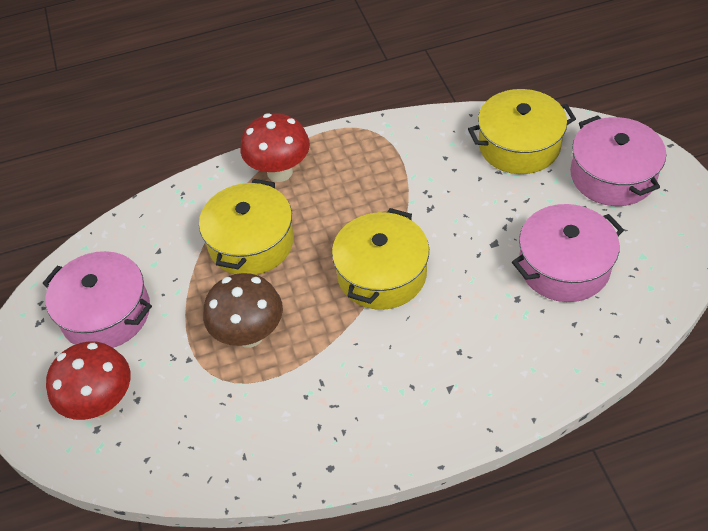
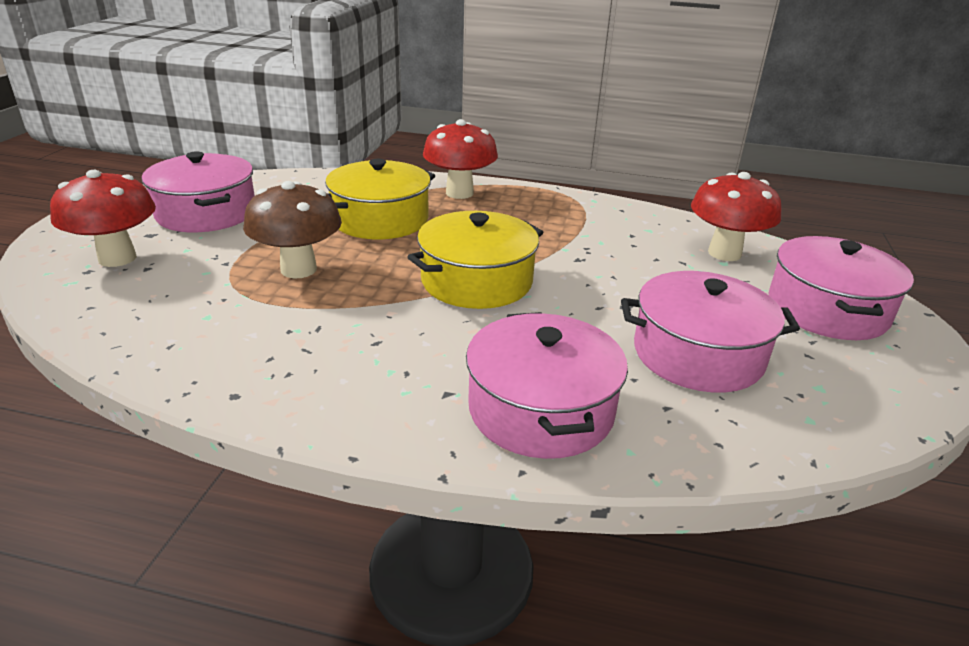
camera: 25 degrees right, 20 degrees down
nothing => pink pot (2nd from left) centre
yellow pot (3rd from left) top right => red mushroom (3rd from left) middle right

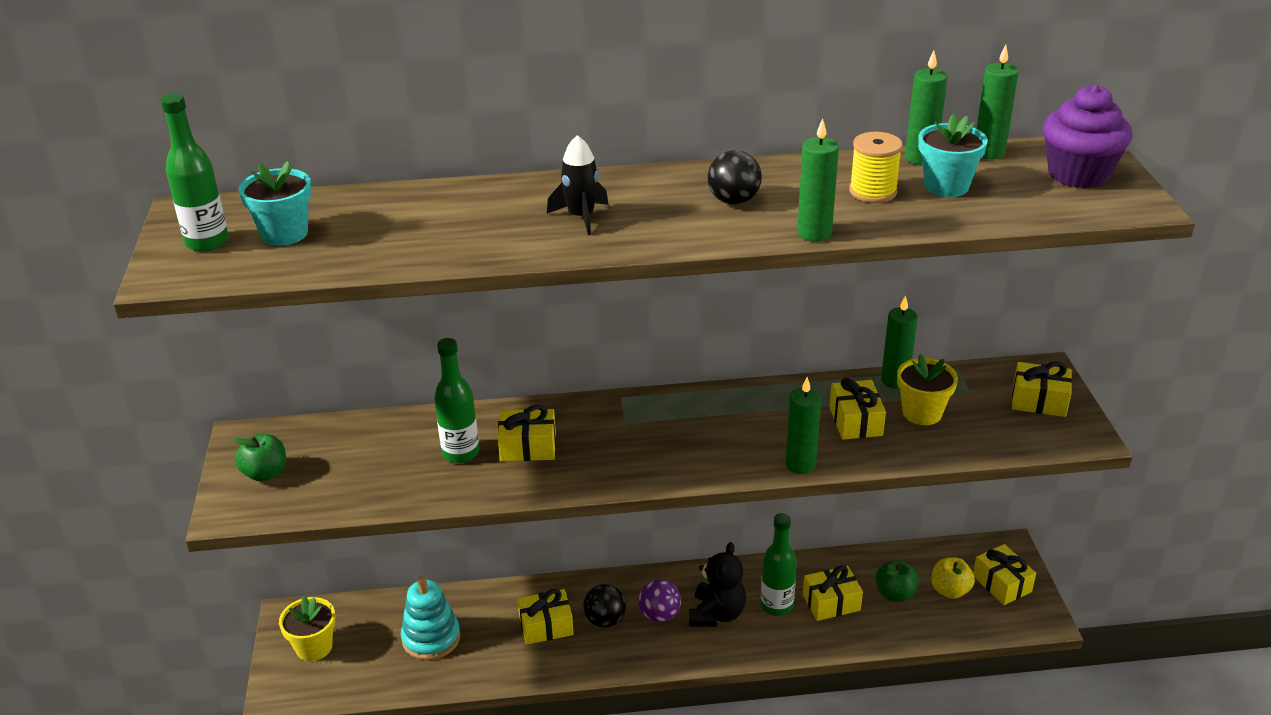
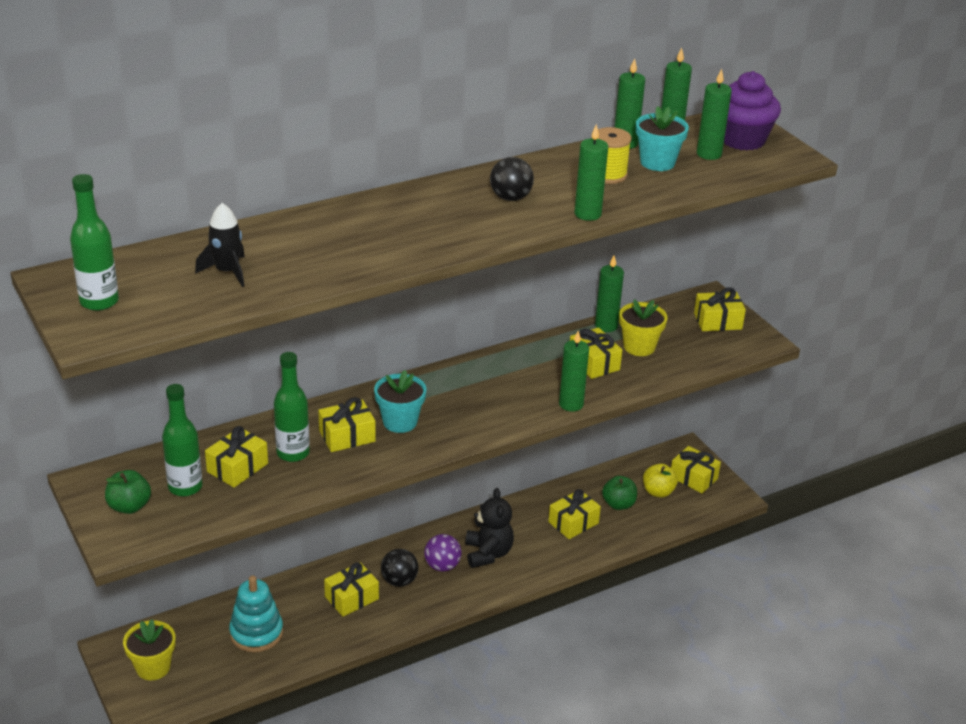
camera: 25 degrees left, 0 degrees up
green bottle (3rd from left in the first image) bottom centre => green bottle (2nd from left) middle left, move
black rocket top centre => black rocket middle left, move
nothing => yellow gift (1st from left) middle left
turquoise flower pot (1st from left) top left => turquoise flower pot (1st from left) centre, move
nothing => green candle (6th from left) top right

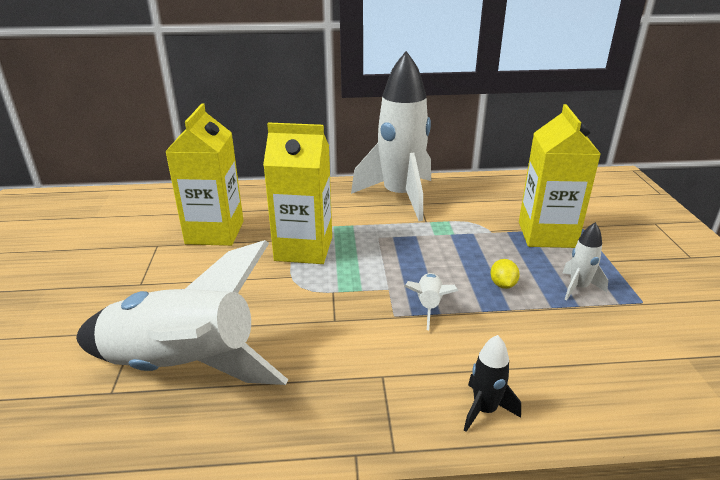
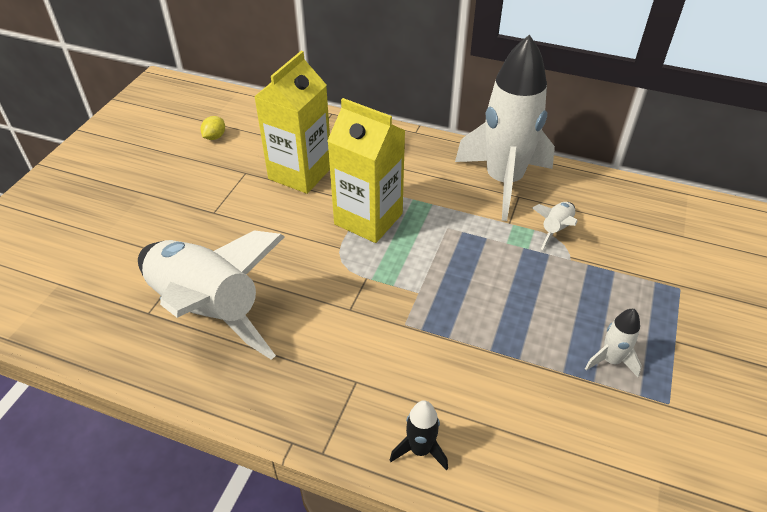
camera: 25 degrees right, 15 degrees up
yellow lemon middle right => yellow lemon top left, move
white rocket (3rd from left) centre => white rocket (3rd from left) middle right, move
yellow carton (3rd from left) middle right => nothing

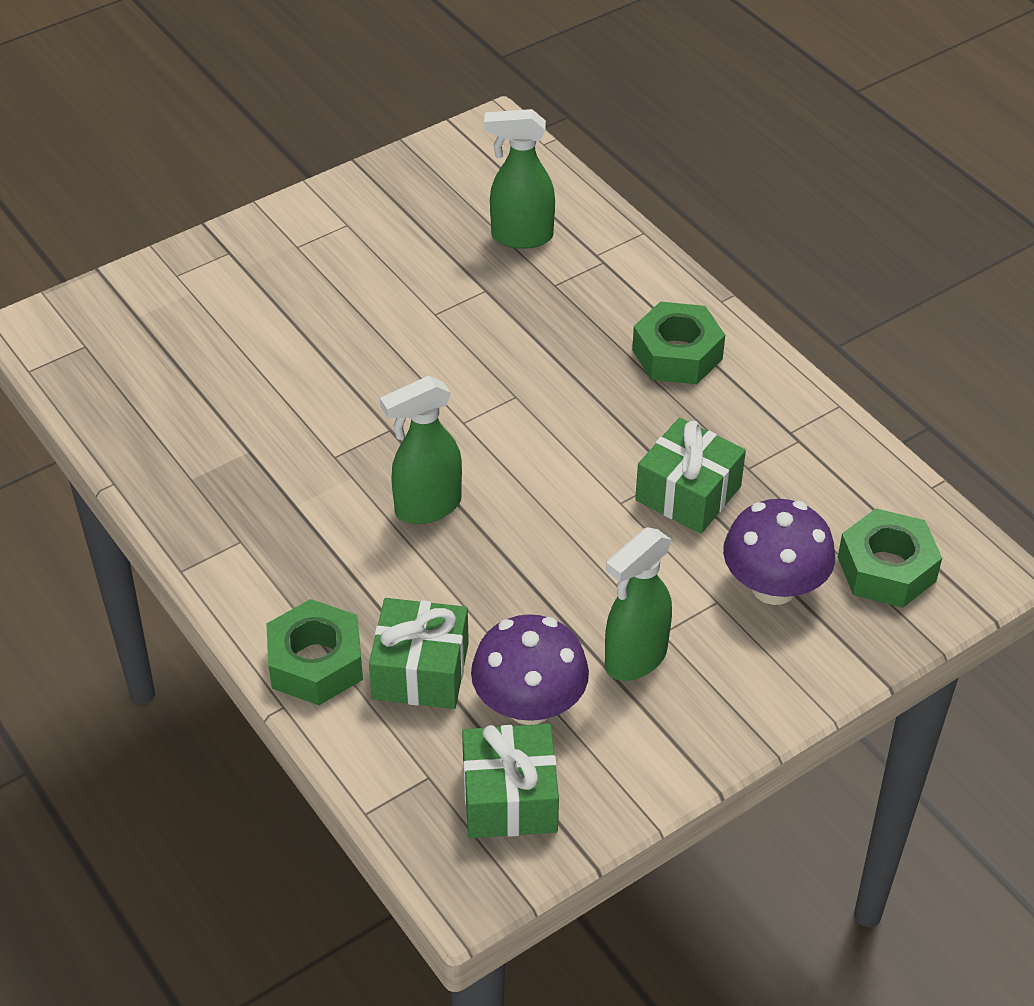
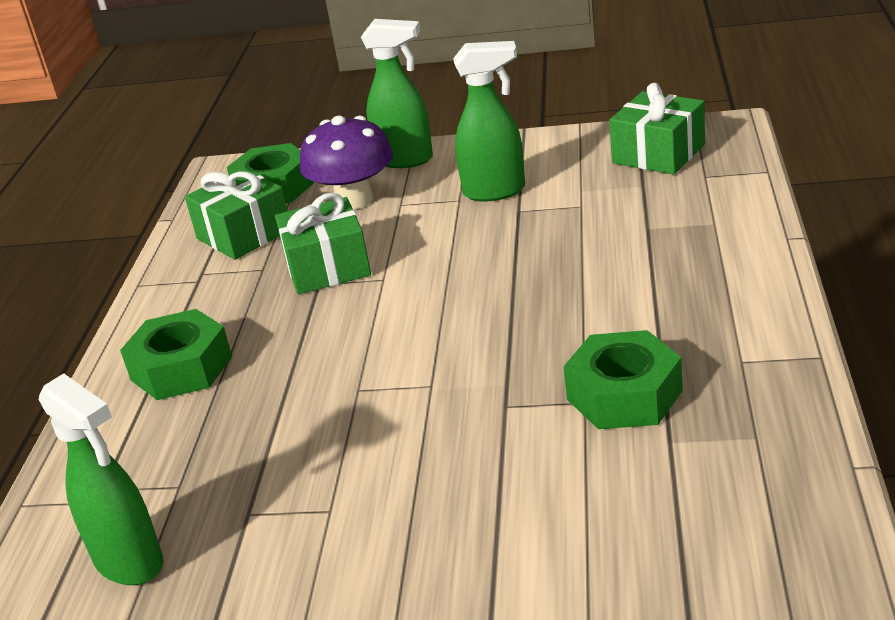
camera: 135 degrees left, 15 degrees down
green gift (1st from left) centre => green gift (1st from left) middle left, move
green spray bottle (1st from left in the first image) centre => green spray bottle (2nd from left) top centre, move
green nut (1st from left in the first image) middle left => green nut (3rd from left) middle right, move
purple mushroom (1st from left) centre => nothing

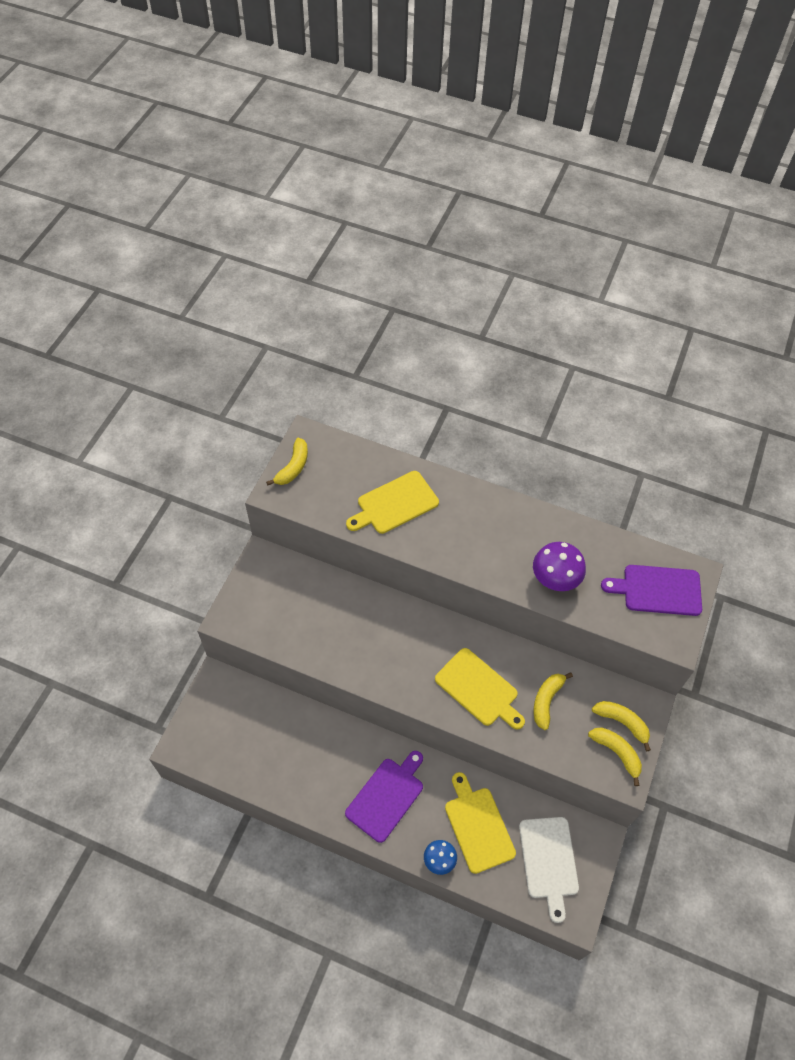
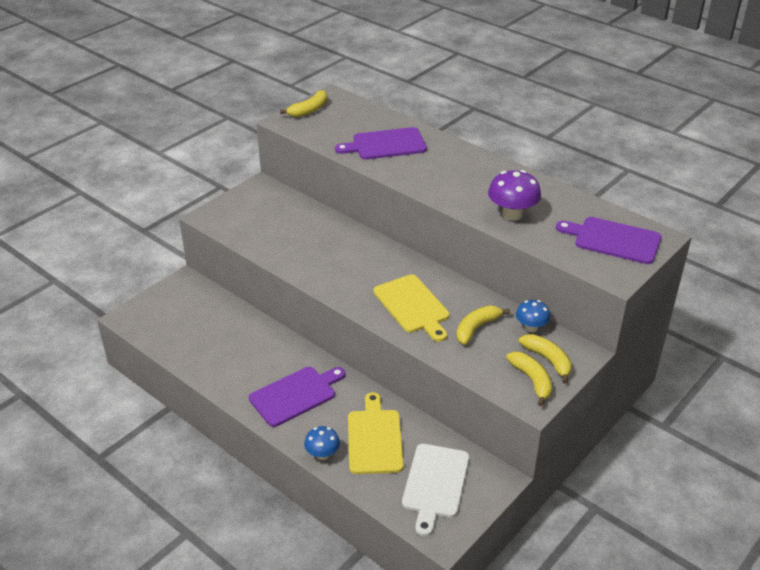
camera: 20 degrees right, 20 degrees down
yellow cutting board (1st from left) centre => purple cutting board (2nd from left) top centre
nothing => blue mushroom (2nd from left) middle right

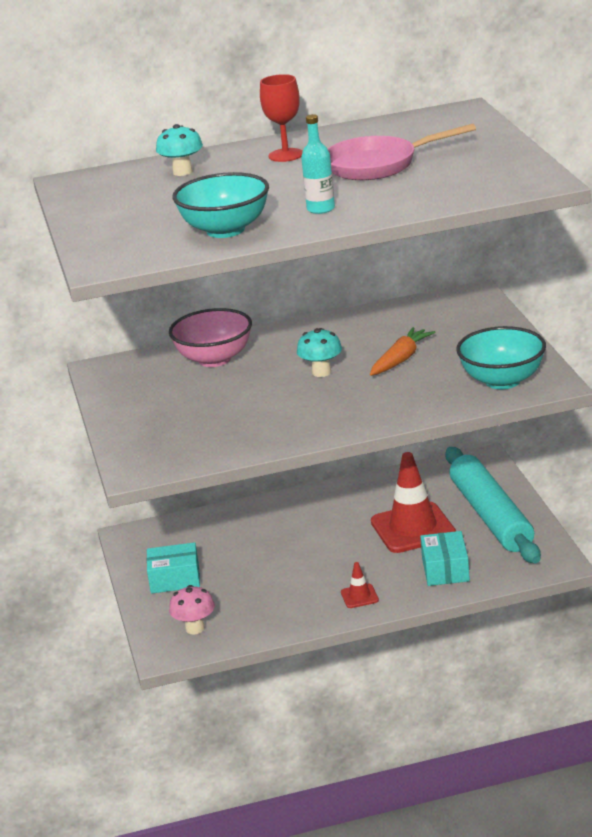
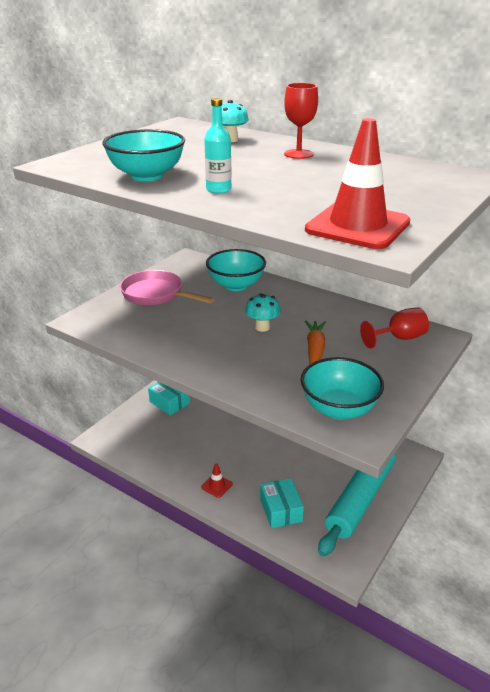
camera: 45 degrees right, 5 degrees up
pink pan top right => pink pan centre, move
pink bowl centre => turquoise bowl (2nd from left) centre
turquoise box (2nd from left) bottom right => turquoise box (2nd from left) bottom centre, 60 degrees counterclockwise
red traffic cone (2nd from left) middle right => red traffic cone (2nd from left) top right, move
orange carrot middle right => orange carrot centre, 75 degrees counterclockwise
nothing => red goblet (2nd from left) middle right
pink mushroom bottom left => nothing

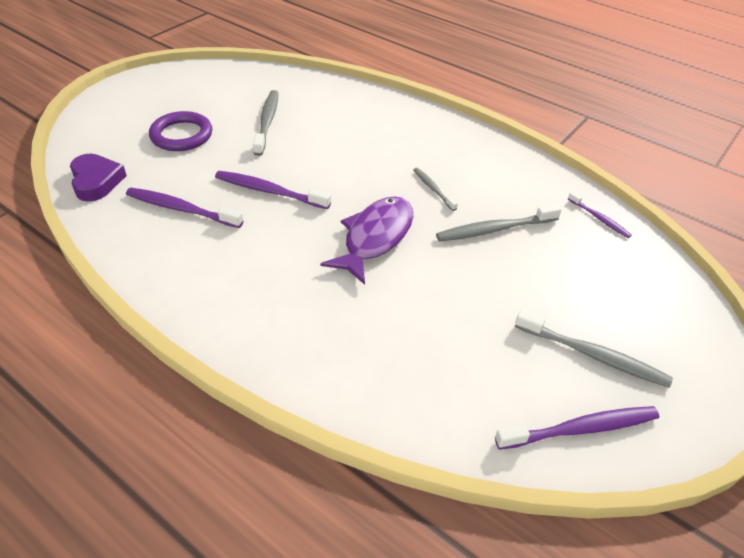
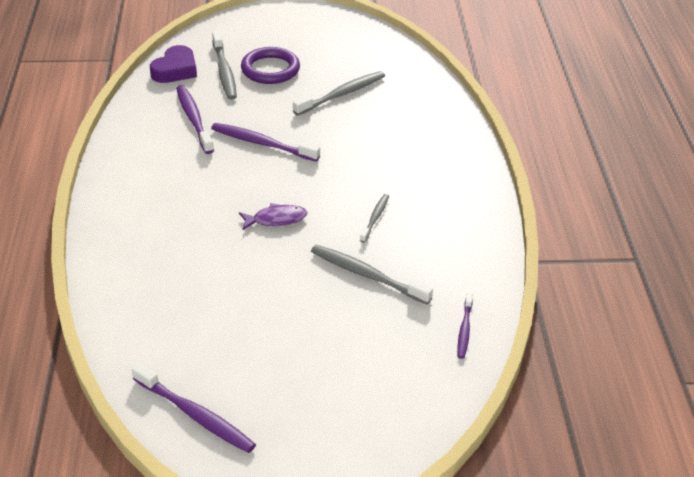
camera: 50 degrees right, 5 degrees down
purple toothbrush (2nd from left in the first image) centre => purple toothbrush (3rd from left) top centre, 45 degrees counterclockwise
grey toothbrush (4th from left in the first image) middle right => grey toothbrush (1st from left) top left, move
purple fish centre, x0.56

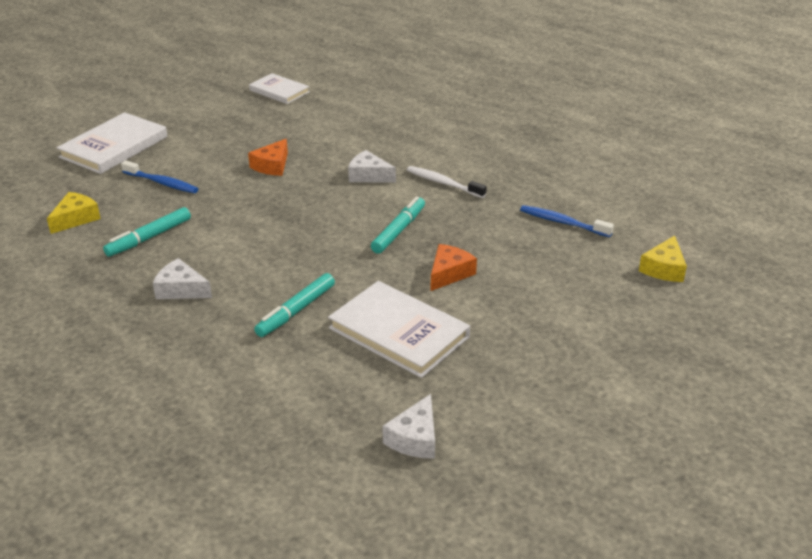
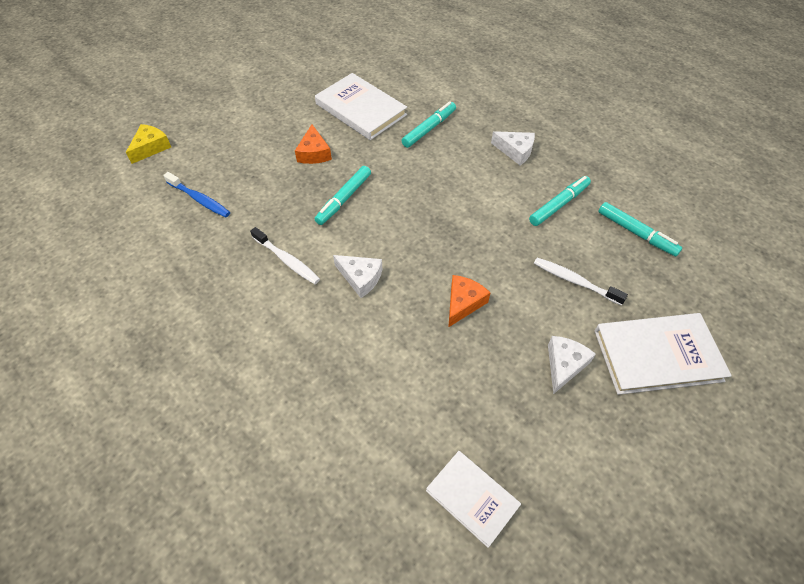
camera: 175 degrees left, 20 degrees up
orange cheese (2nd from left in the first image) centre => orange cheese (1st from left) top centre, 45 degrees counterclockwise
blue toothbrush (1st from left) top left => white toothbrush (2nd from left) middle right
white cheese (3rd from left) bottom centre => white cheese (3rd from left) middle right, move
white book (1st from left in the first image) top left => white book (3rd from left) middle right, 45 degrees clockwise
yellow cheese (1st from left) middle left => turquoise marker (4th from left) middle right

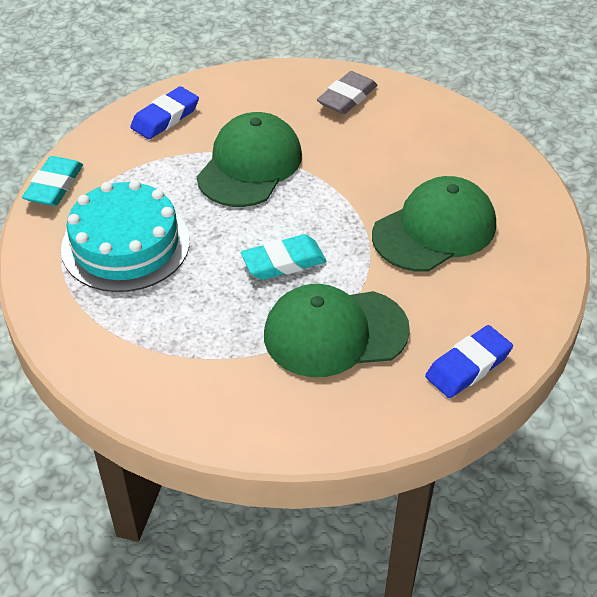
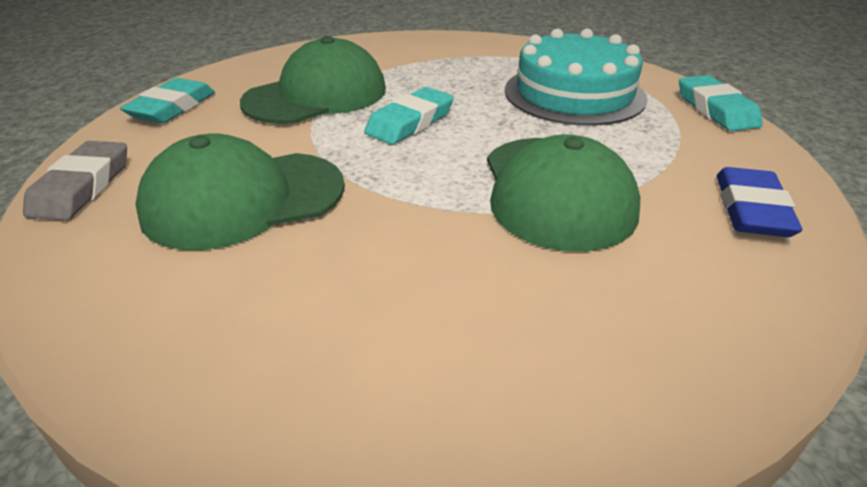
camera: 150 degrees right, 10 degrees down
grey eraser top centre => grey eraser middle left, move
blue eraser (2nd from left) middle right => turquoise eraser (1st from left) top left
green cap (3rd from left in the first image) middle right => green cap (1st from left) middle left, 45 degrees clockwise

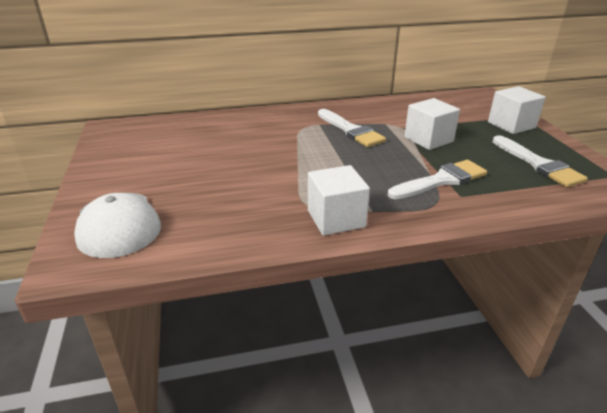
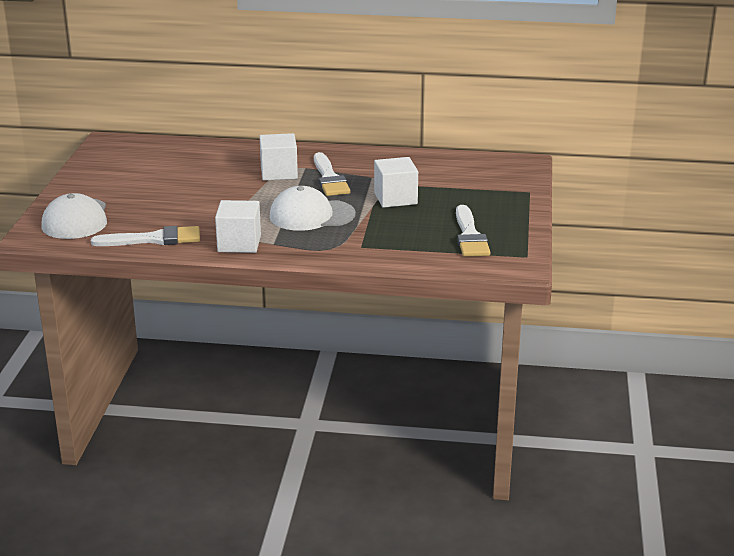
camera: 20 degrees right, 5 degrees down
white brush (2nd from left in the first image) middle right => white brush (1st from left) middle left, move
white cube (3rd from left in the first image) top right => white cube (2nd from left) top centre, move
nothing => white cap (2nd from left) centre

